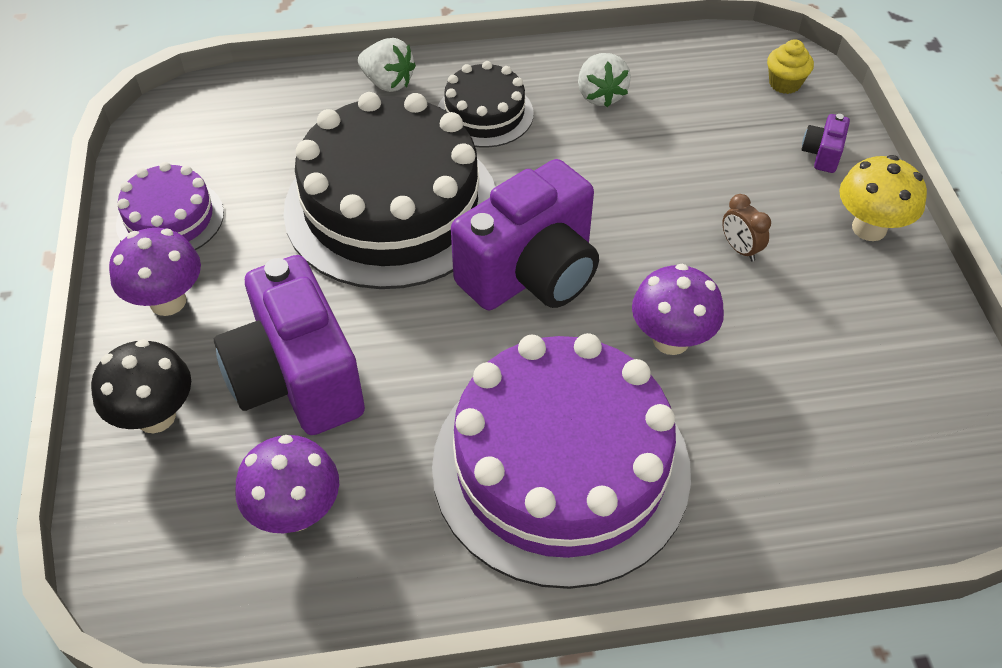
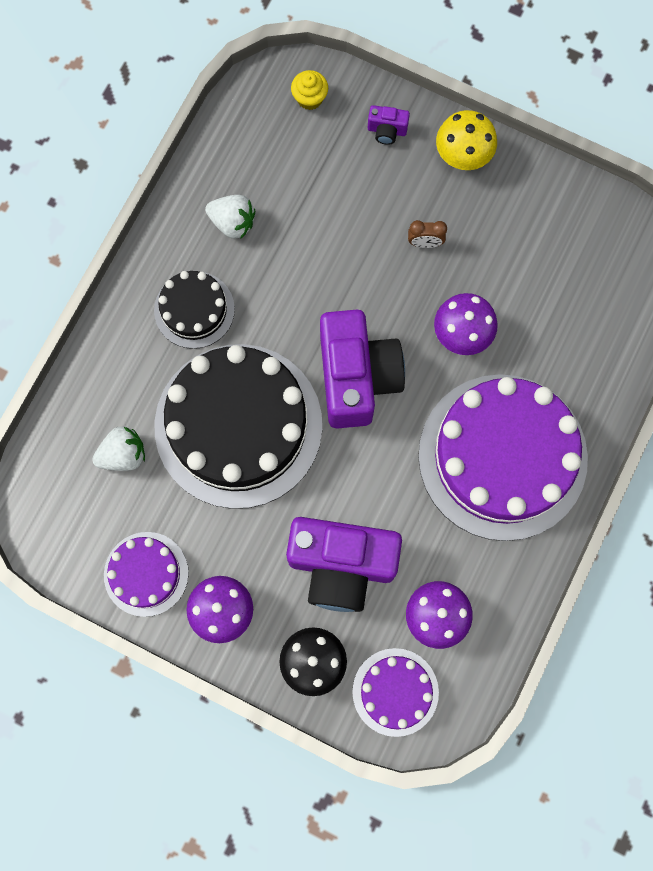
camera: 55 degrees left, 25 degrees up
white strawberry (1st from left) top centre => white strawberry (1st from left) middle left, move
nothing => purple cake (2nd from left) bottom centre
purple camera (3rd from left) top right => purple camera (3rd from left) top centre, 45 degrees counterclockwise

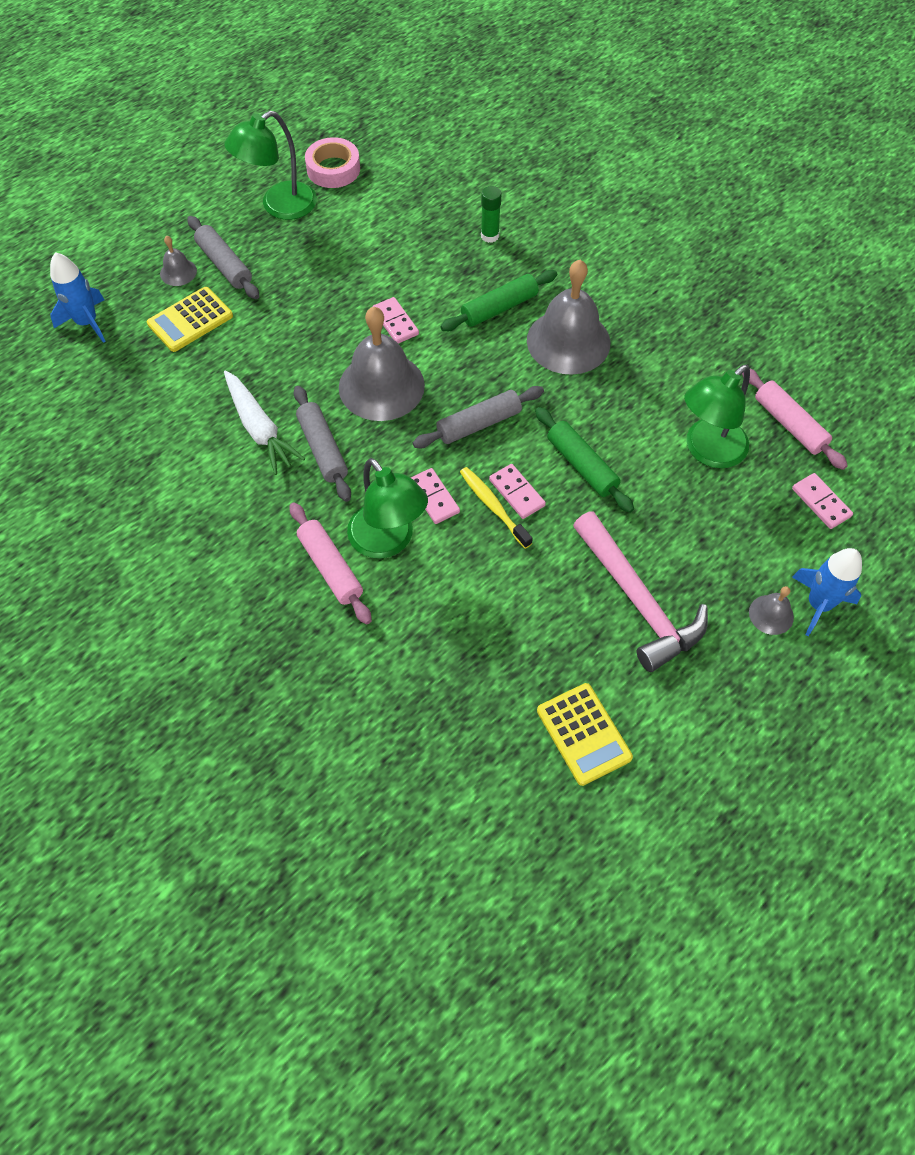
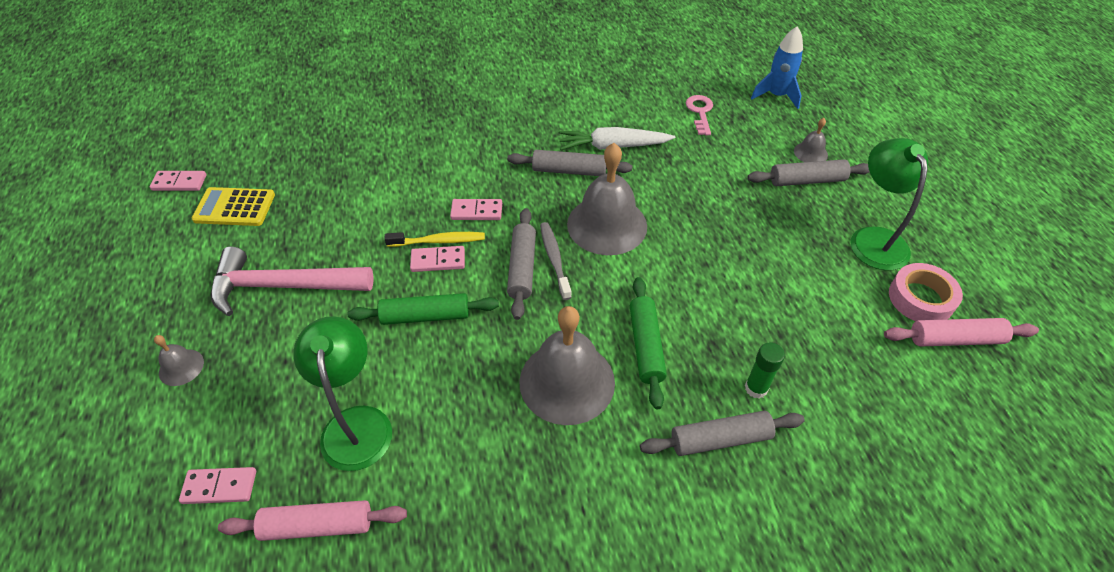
camera: 120 degrees right, 10 degrees down
pink domino (1st from left) top centre => pink domino (1st from left) top left, move
nothing => grey toothbrush centre
nothing => grey rolling pin (3rd from left) bottom centre
nothing => pink key top centre
pink rolling pin (1st from left in the first image) centre => pink rolling pin (2nd from left) middle right, move
yellow calculator (1st from left) top left => nothing
green lamp (2nd from left) centre => nothing
blue rocket (2nd from left) middle right => nothing

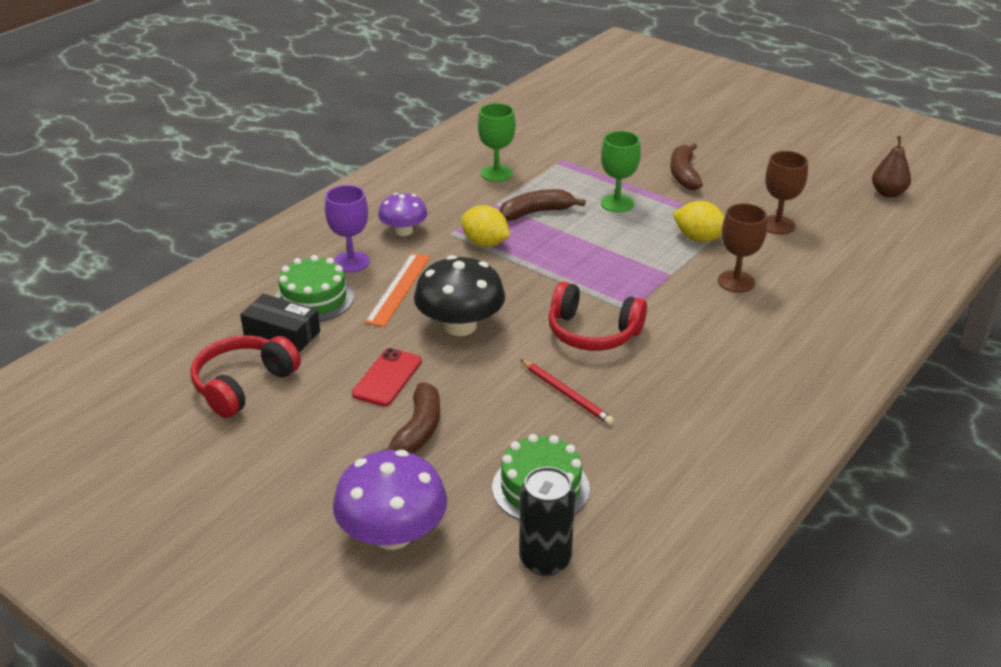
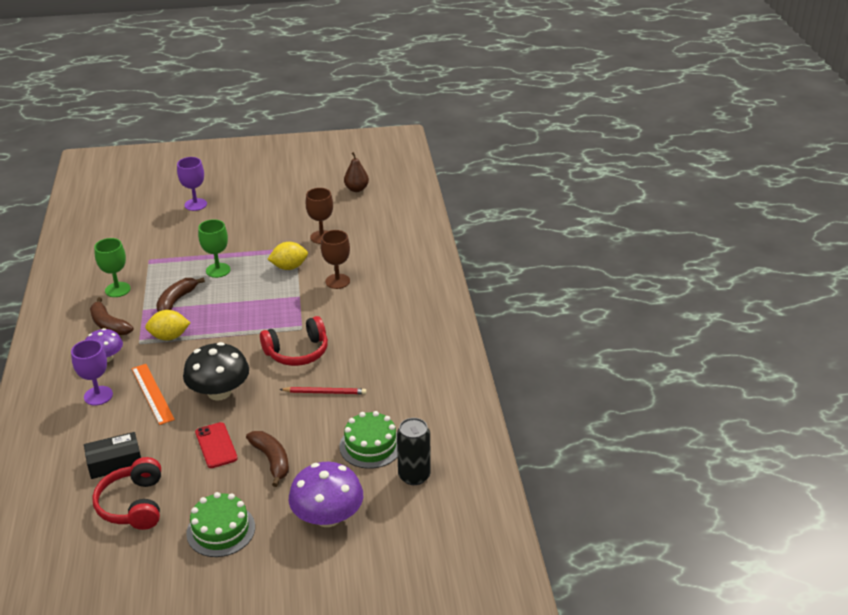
camera: 45 degrees left, 0 degrees up
brown banana (3rd from left in the first image) top right => brown banana (1st from left) middle left, move
nothing => purple goblet (2nd from left) top left
green cake (1st from left) middle left => green cake (1st from left) bottom left, move

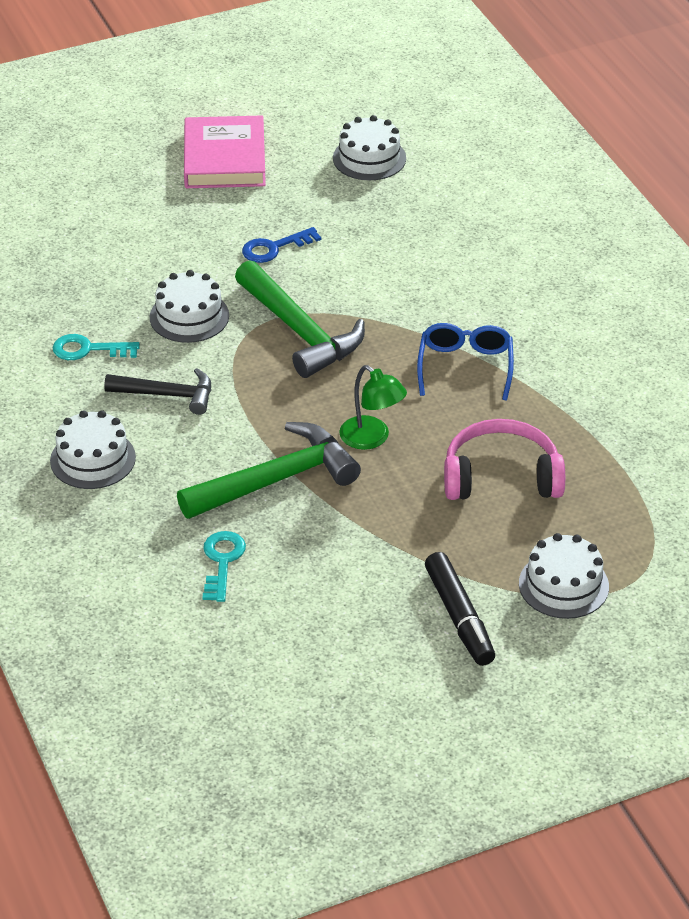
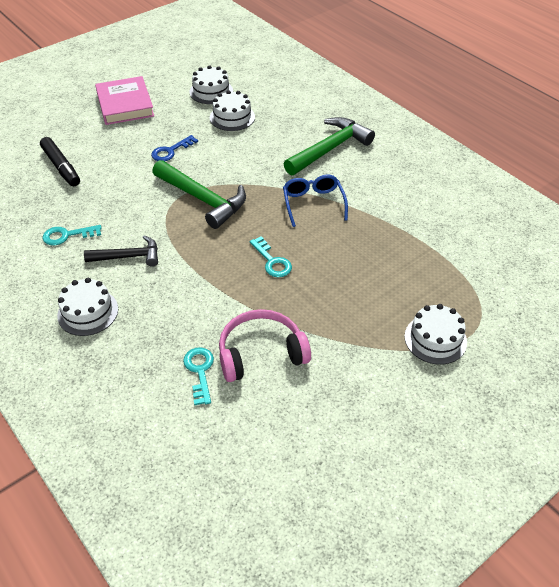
camera: 15 degrees left, 5 degrees up
black marker middle right => black marker top left, move
white cake (2nd from left in the first image) top left => white cake (3rd from left) top centre, move
pink headphones middle right => pink headphones centre, move
green lamp centre => turquoise key (3rd from left) centre
green hammer (1st from left in the first image) centre => green hammer (2nd from left) top centre, move

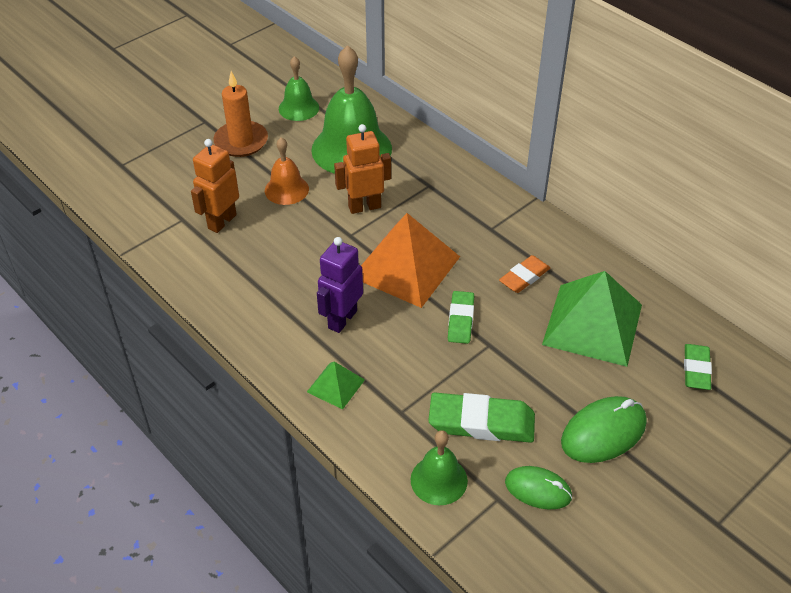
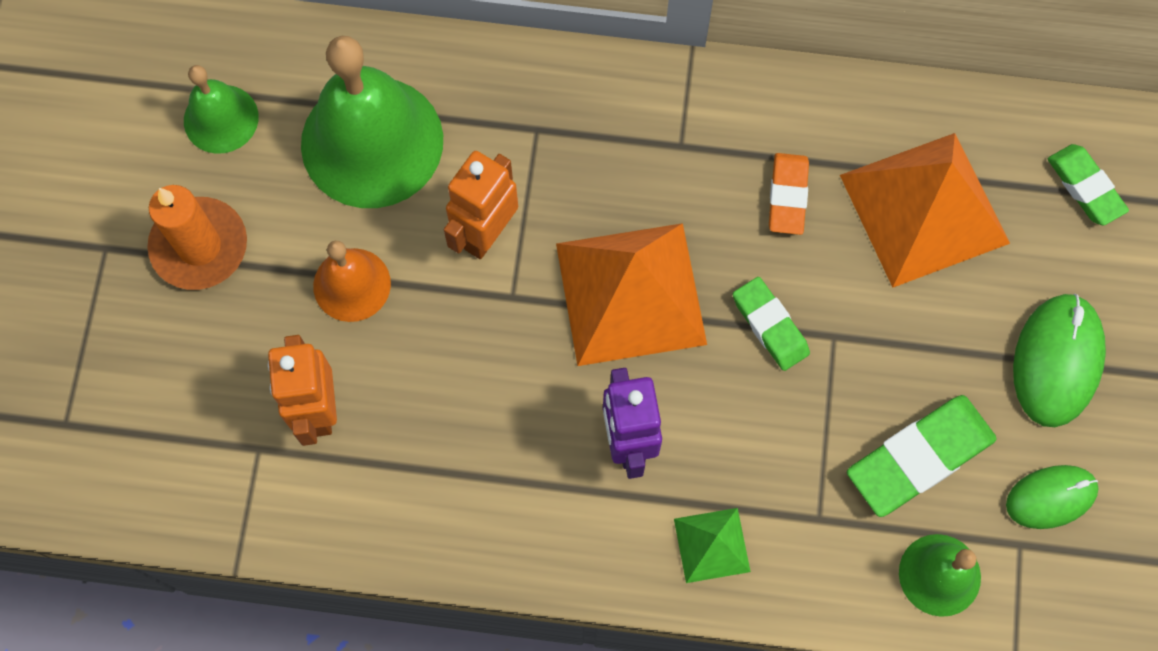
camera: 40 degrees left, 25 degrees up
green pyramid (2nd from left) middle right => orange pyramid (2nd from left) top right

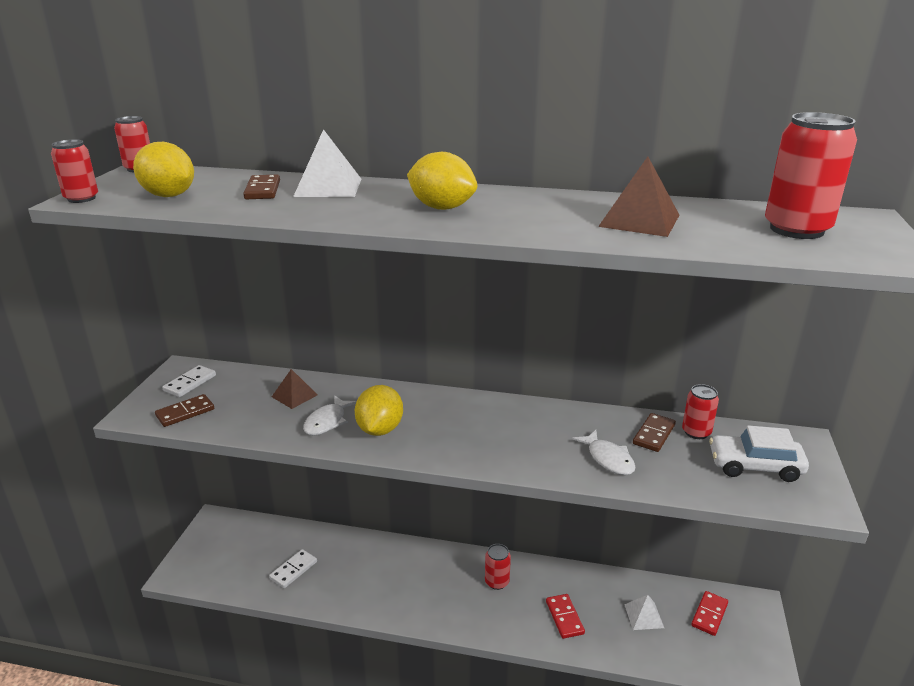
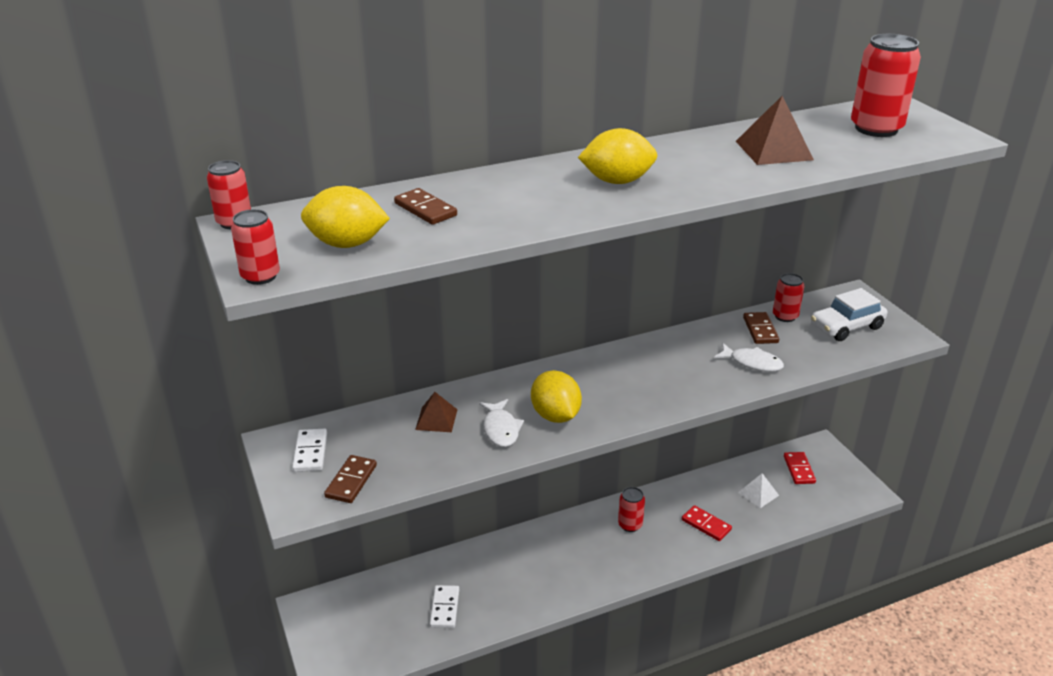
camera: 35 degrees left, 5 degrees up
white pyramid (1st from left) top centre => nothing

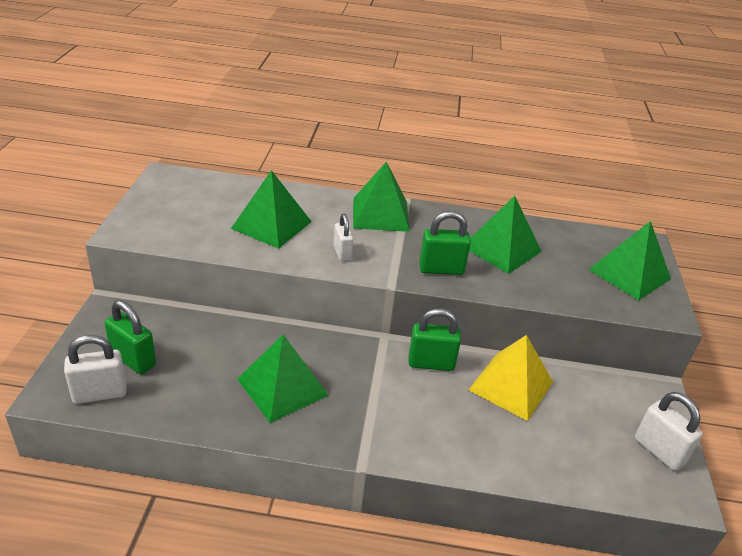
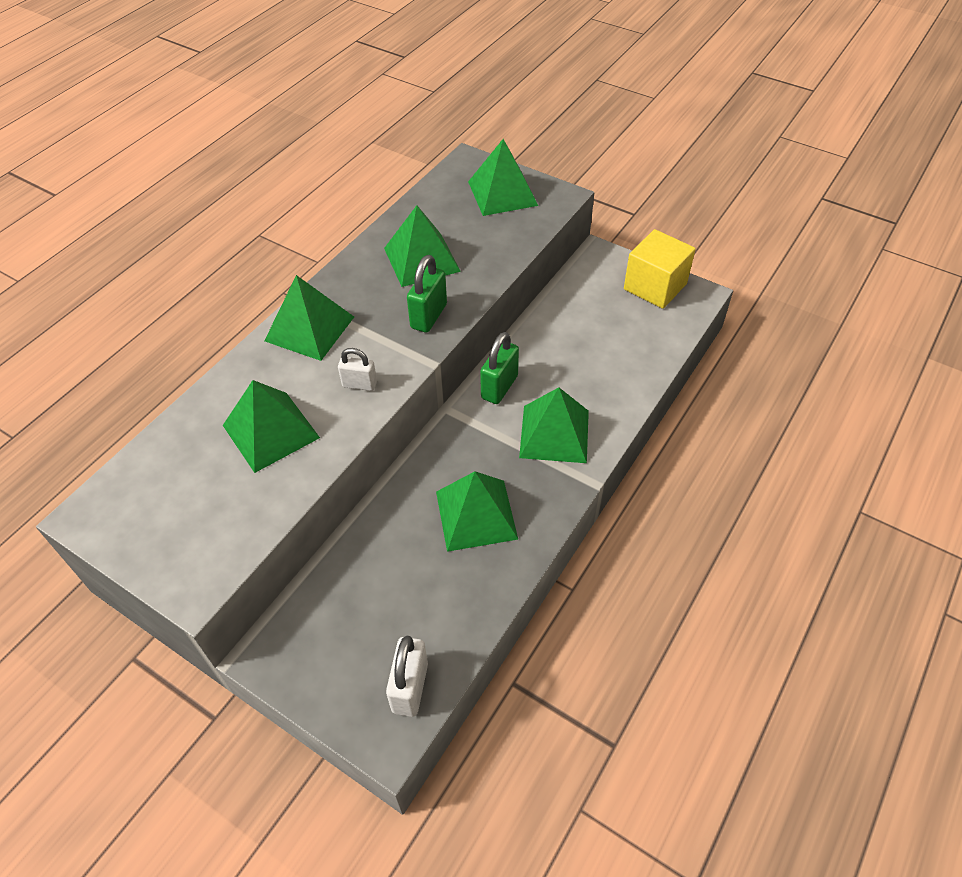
camera: 60 degrees left, 15 degrees up
nothing => green pyramid (6th from left) centre
white padlock (3rd from left) bottom right => yellow cube top right
green padlock (1st from left) middle left => nothing
yellow pyramid bottom right => nothing

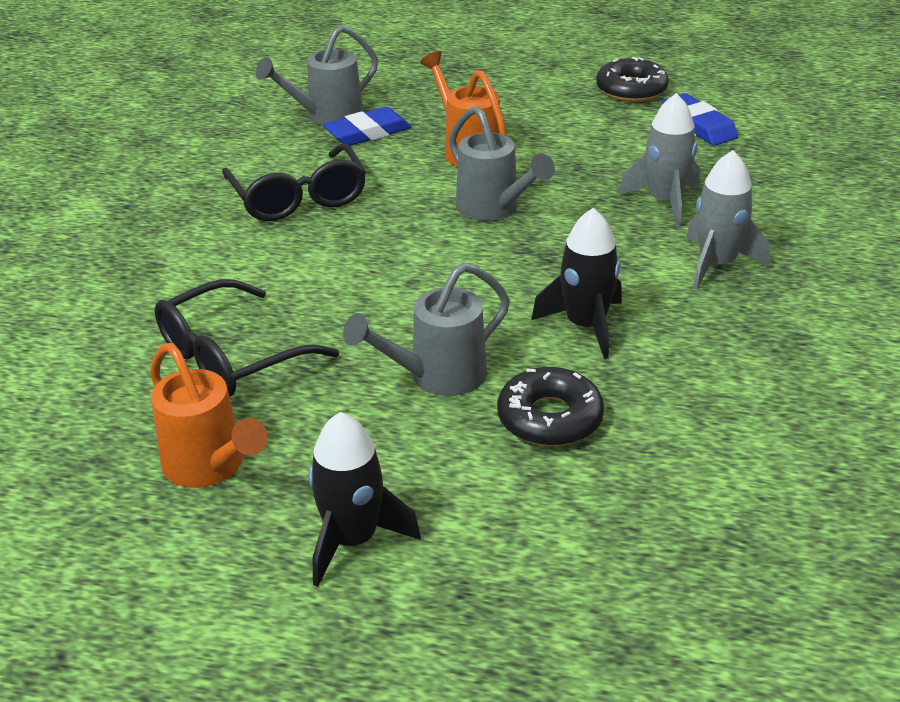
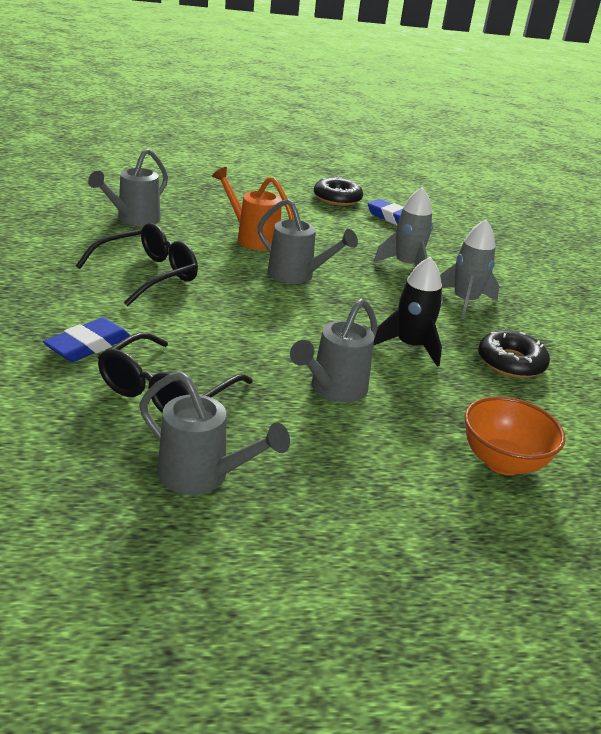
camera: 25 degrees left, 5 degrees down
blue eraser (1st from left) top centre => blue eraser (1st from left) middle left, move
black glasses (2nd from left in the first image) top left => black glasses (1st from left) middle left, 90 degrees counterclockwise
orange watering can (1st from left) middle left => grey watering can (2nd from left) centre
nothing => orange bowl middle right
black donut (1st from left in the first image) centre => black donut (2nd from left) middle right, move
black rocket (1st from left) bottom centre => nothing

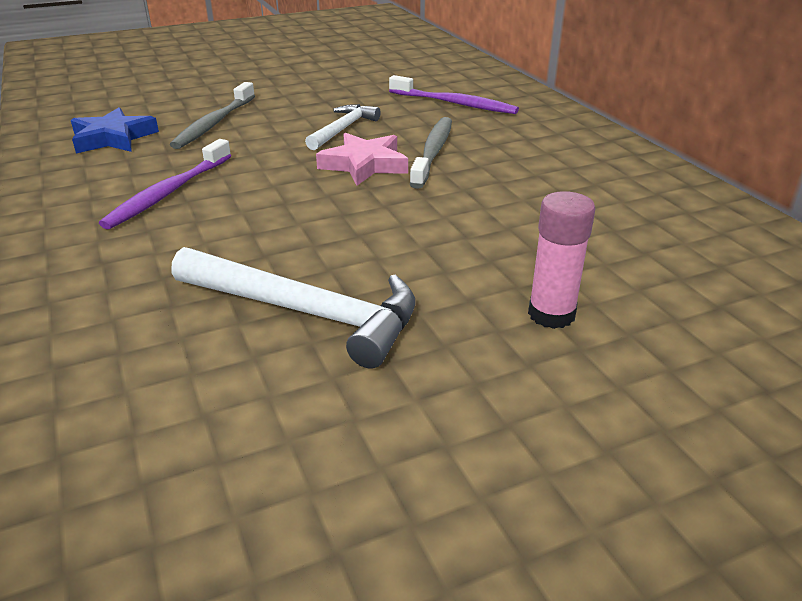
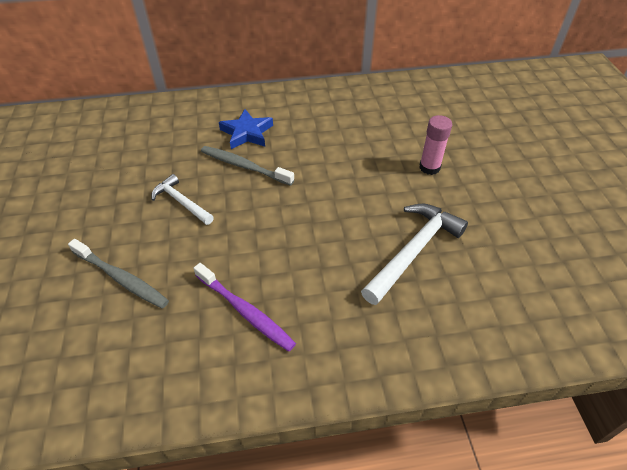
camera: 75 degrees left, 15 degrees up
blue star top left => blue star top centre, move
pink star top centre => nothing
purple toothbrush (2nd from left) top centre => nothing

